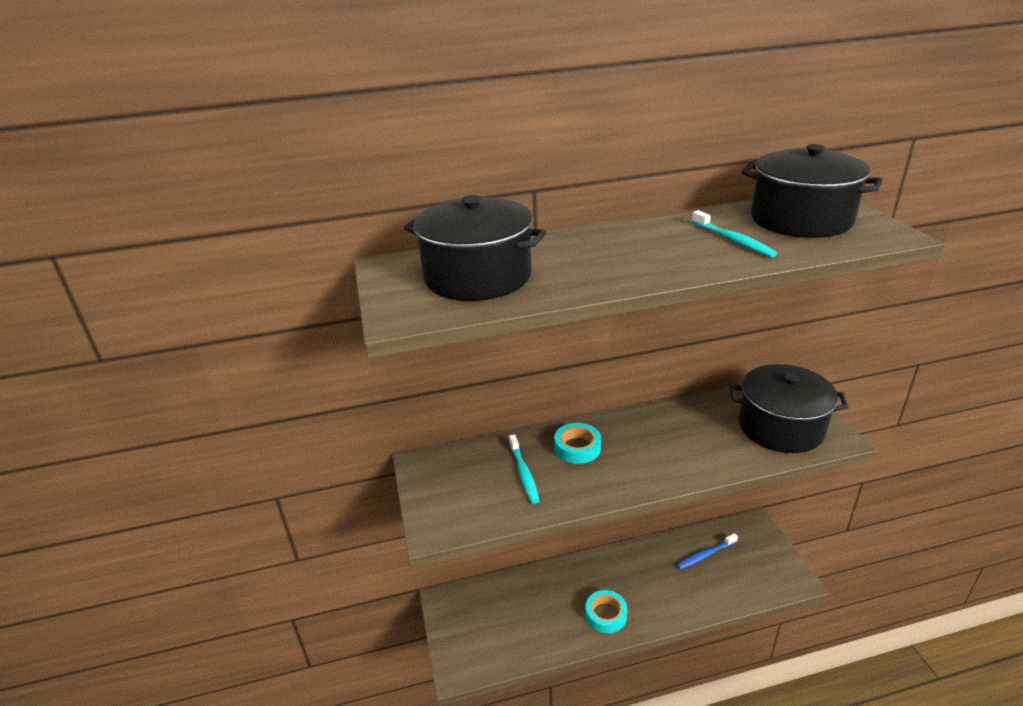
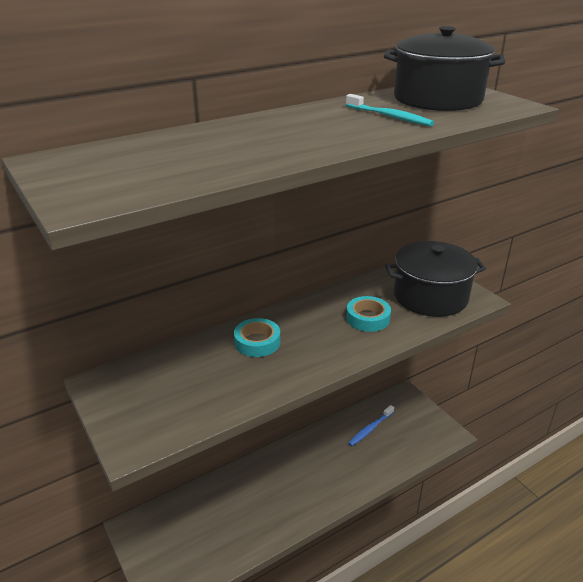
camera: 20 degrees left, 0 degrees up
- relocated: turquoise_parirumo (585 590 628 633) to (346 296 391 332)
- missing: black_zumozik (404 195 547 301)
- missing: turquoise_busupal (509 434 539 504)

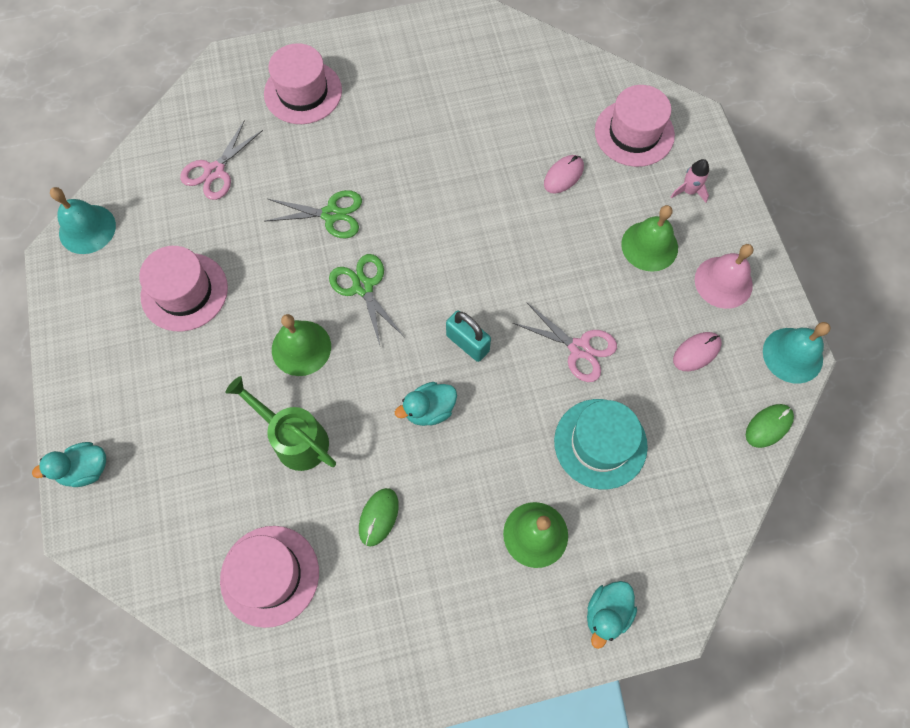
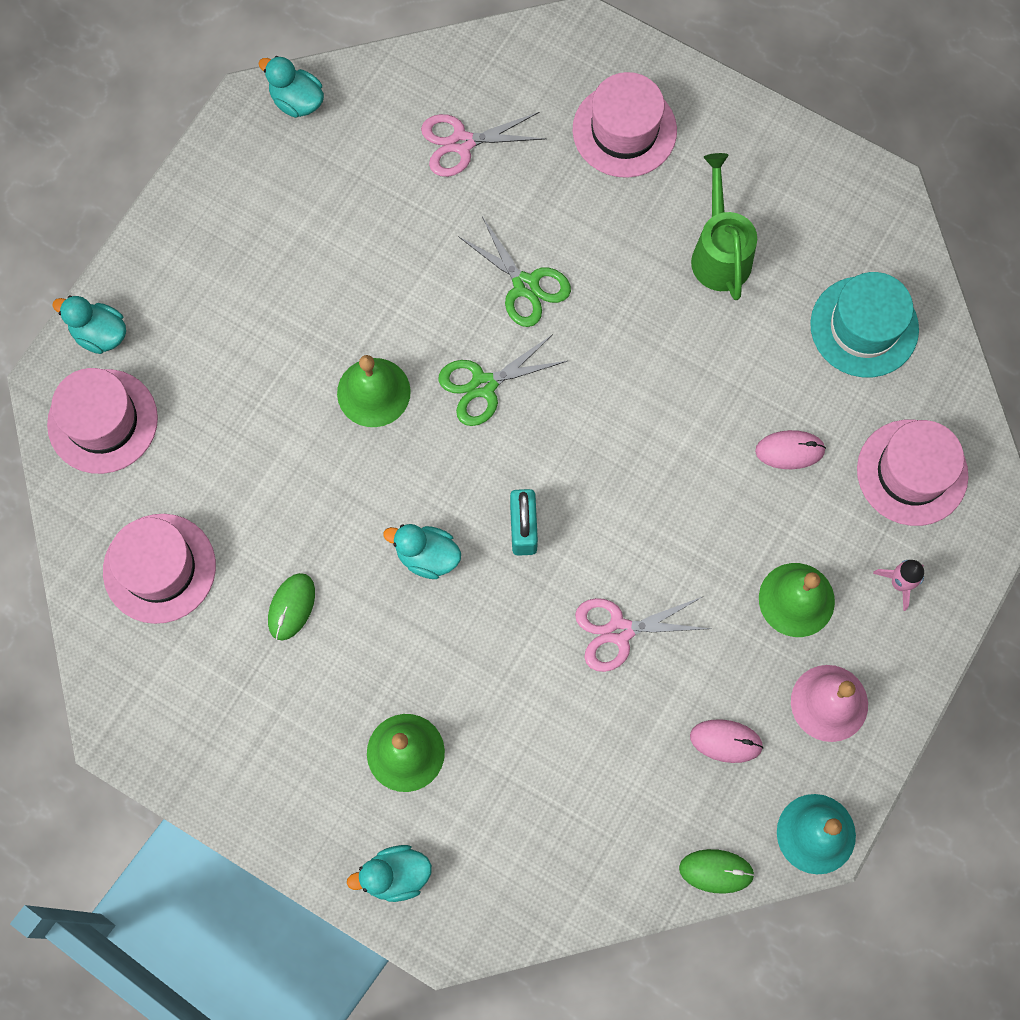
camera: 45 degrees right, 5 degrees up
- relocated: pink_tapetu (139 246 228 331) to (47 368 158 474)
- exchanged: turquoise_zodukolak (50 187 116 254) to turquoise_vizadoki (258 56 324 118)
- spun: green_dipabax (359 488 399 547) = (268 573 315 641) 45 degrees counterclockwise
- spun: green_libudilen (329 254 404 345) = (438 334 567 426) 135 degrees counterclockwise
- spun: pink_libudilen (513 303 617 382) = (575 596 711 672) 90 degrees clockwise
- relocated: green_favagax (225 376 336 471) to (691 153 757 300)
- relocated: turquoise_tapetu (554 399 648 489) to (810 272 919 377)

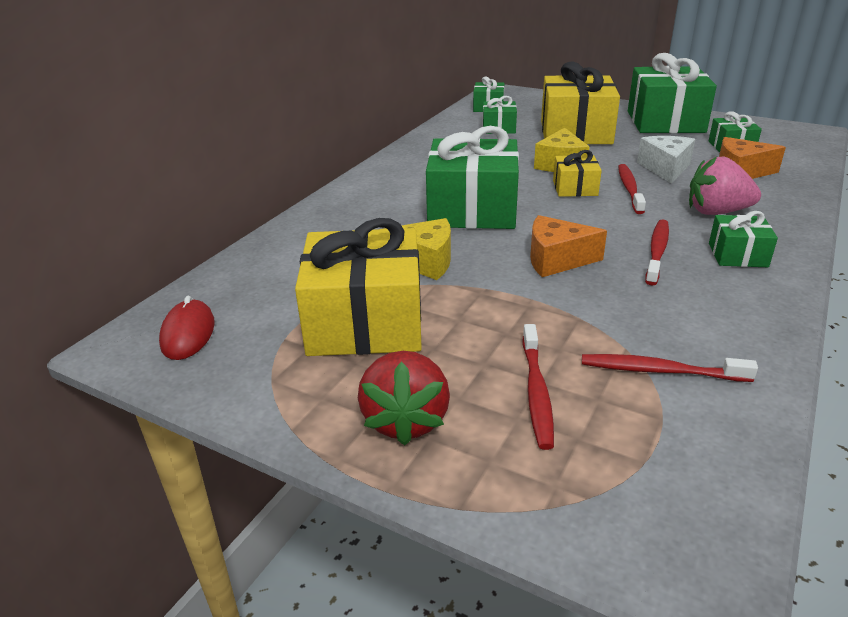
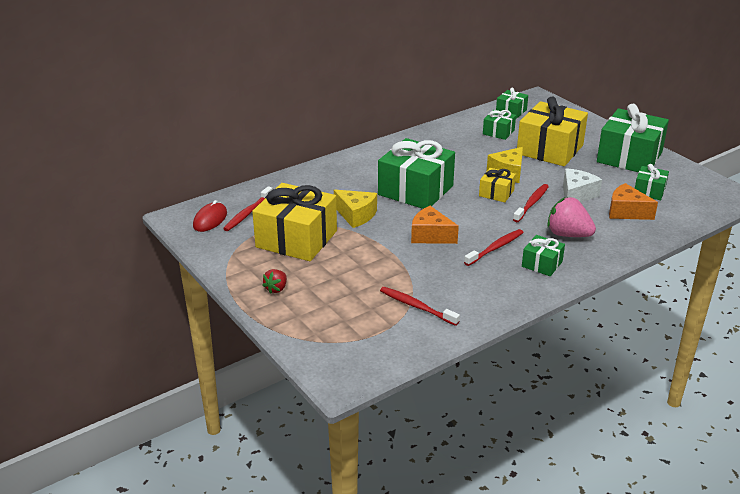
camera: 25 degrees right, 0 degrees up
- relocated: red_busupal (523 324 554 450) to (223 186 272 231)
- size: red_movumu (358 351 450 445) = (262 269 287 294) x0.55

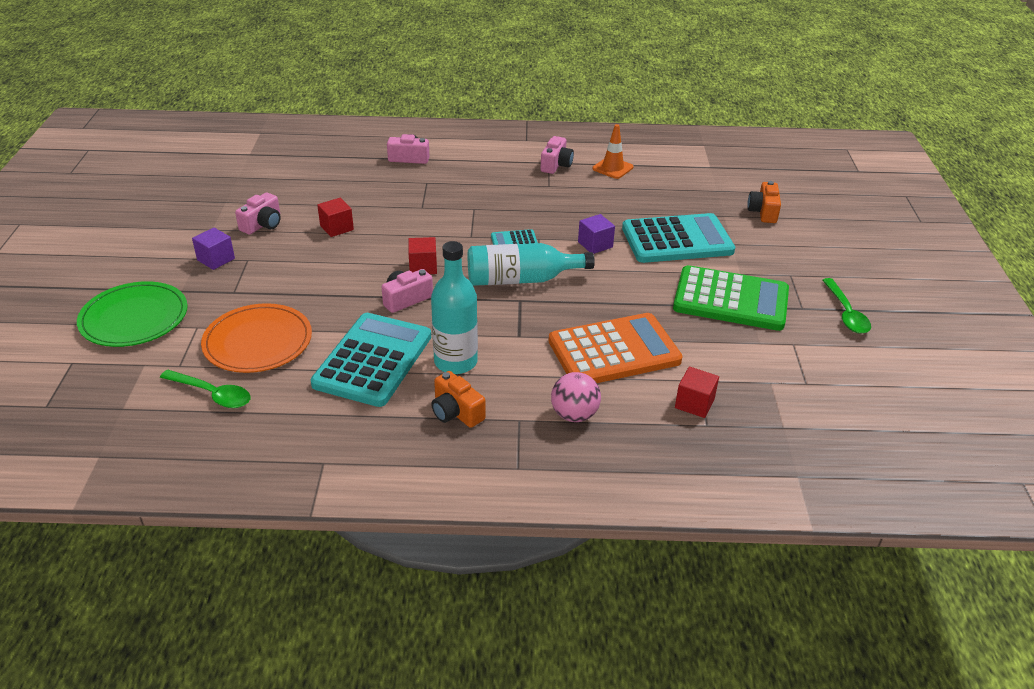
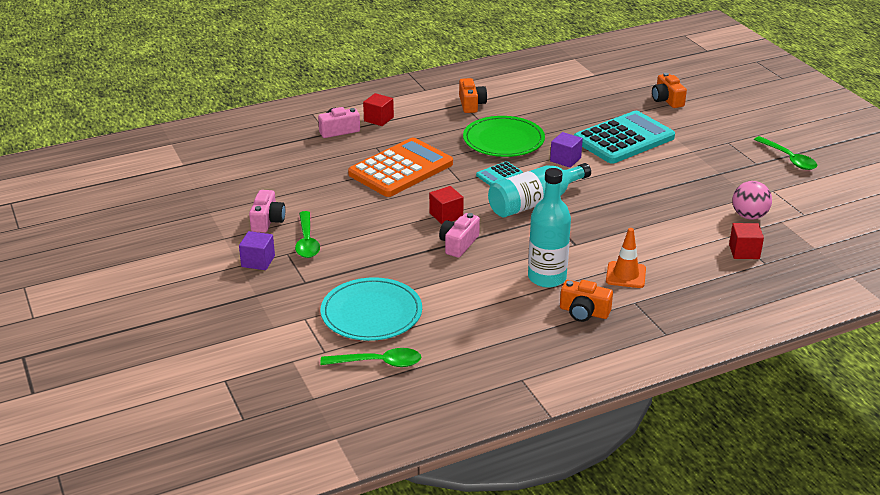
camera: 25 degrees left, 5 degrees down
- appeared: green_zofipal (295 211 320 258)
- colour: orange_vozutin (201 303 312 373) to turquoise_vozutin (320 277 422 341)
- relocated: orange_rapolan (549 313 682 383) to (348 138 453 197)
- relocated: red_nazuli (317 198 354 237) to (363 93 394 126)
- colour: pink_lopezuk (540 136 574 174) to orange_lopezuk (459 78 487 113)
- relocated: green_vozutin (77 281 188 347) to (463 116 545 157)
- relocated: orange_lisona (592 124 634 179) to (606 228 646 288)
- relocated: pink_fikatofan (551 372 601 422) to (732 181 772 220)
- missing: turquoise_rapolan (311 313 431 407)
- missing: green_rapolan (673 265 789 331)

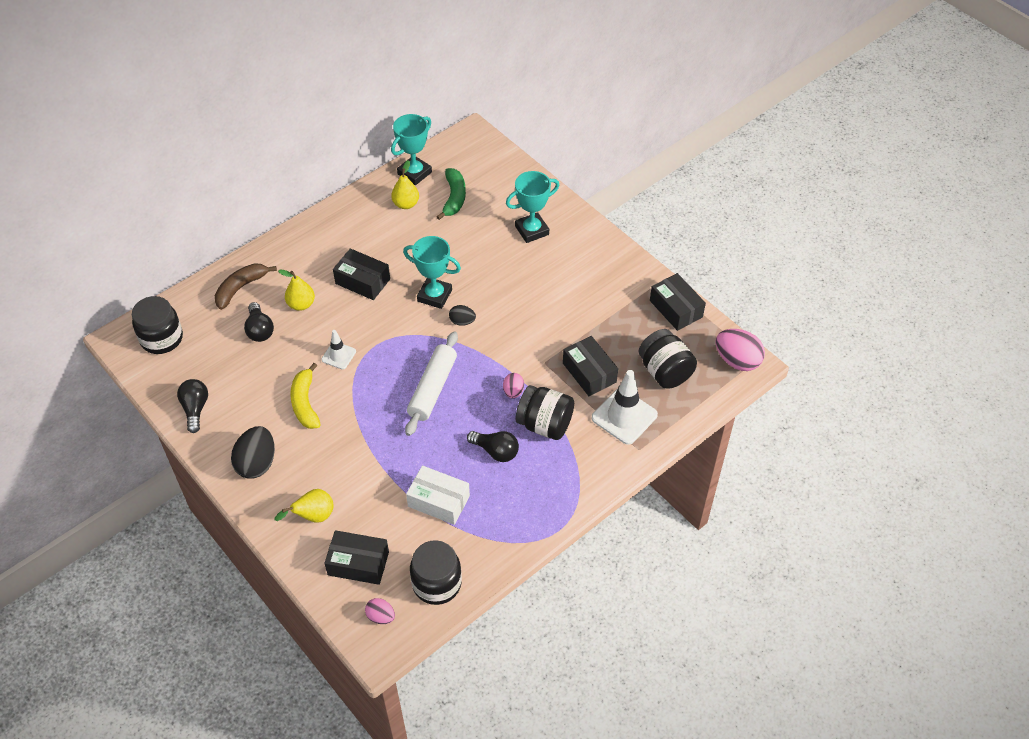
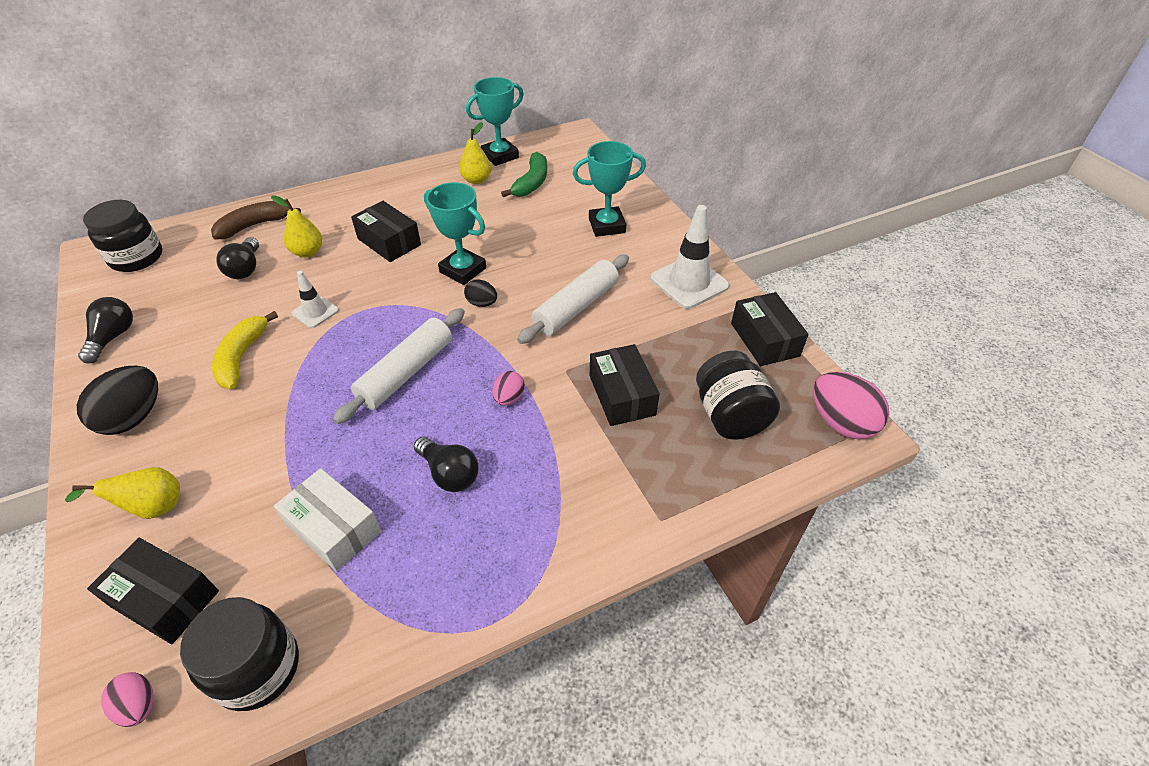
camera: 15 degrees right, 5 degrees down
- appeared: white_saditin (517 254 629 344)
- relocated: white_lisona (592 370 658 445) to (650 205 729 309)
- missing: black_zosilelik (516 385 574 440)

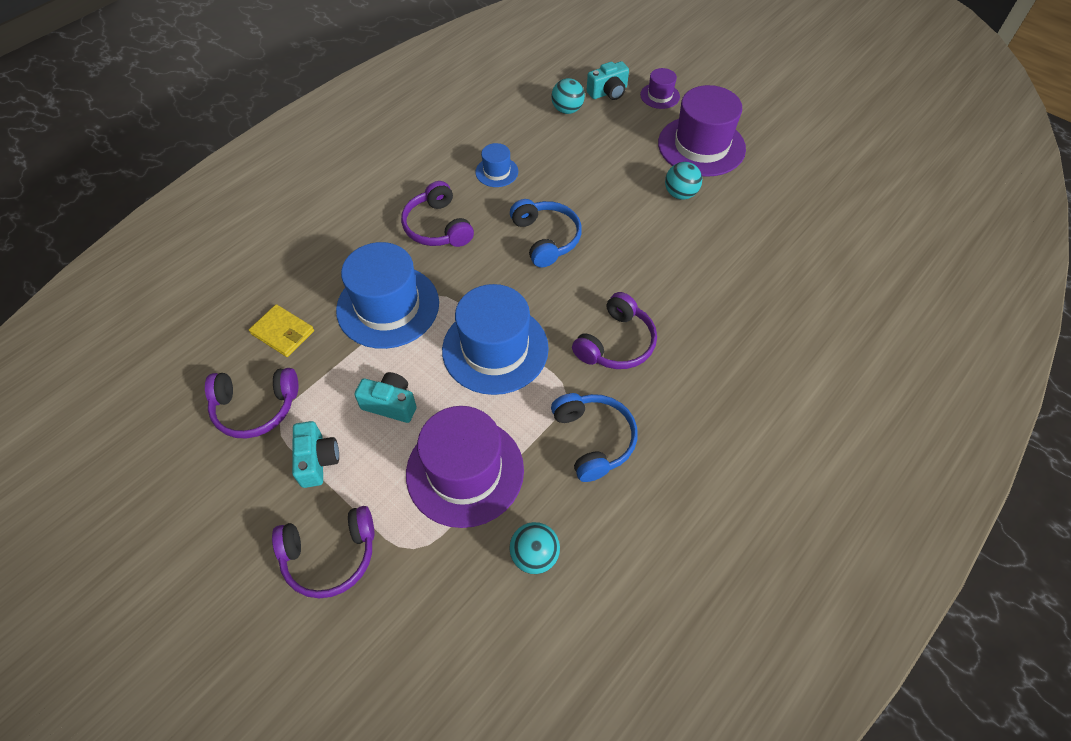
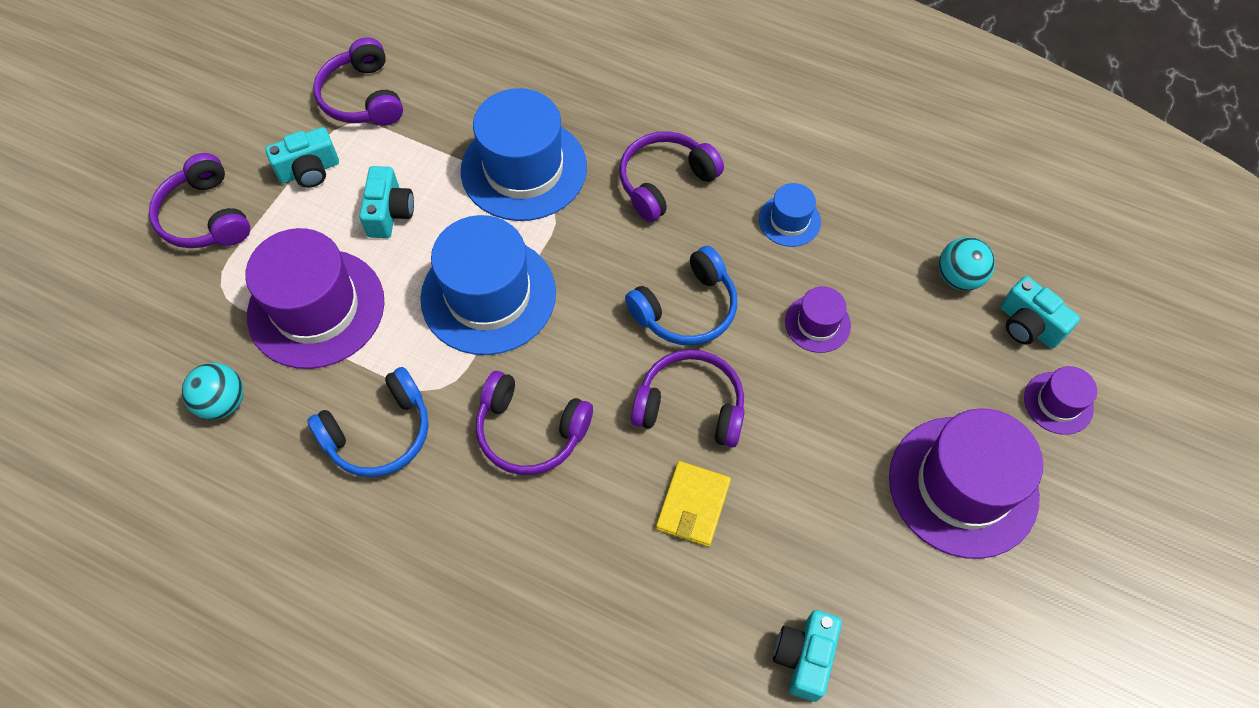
camera: 75 degrees right, 5 degrees up
- appeared: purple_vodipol (631 349 745 447)
- relocated: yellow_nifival (249 304 314 357) to (656 461 731 547)
- appeared: turquoise_lopezuk (773 610 842 702)
- appeared: purple_tapetu (785 287 851 353)
- missing: turquoise_fikatofan (665 162 702 199)

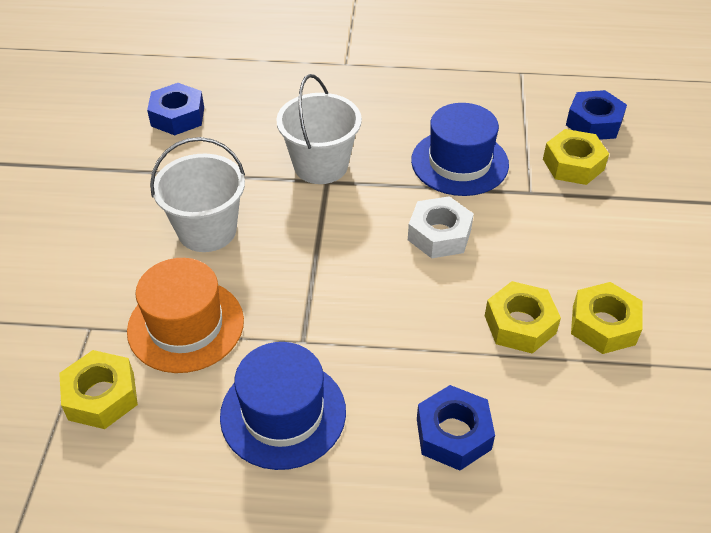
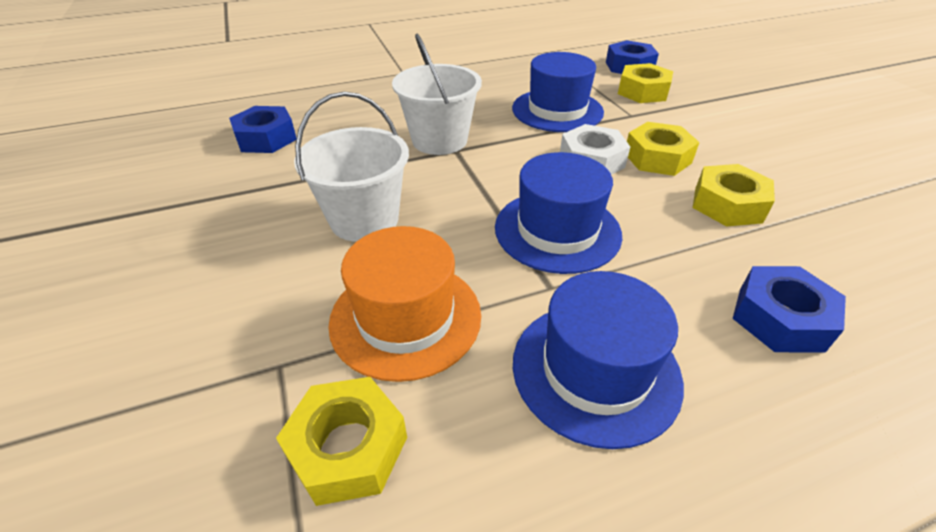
camera: 25 degrees left, 5 degrees down
- appeared: blue_tapetu (495 152 622 274)
- relocated: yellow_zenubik (571 282 642 354) to (627 122 700 176)

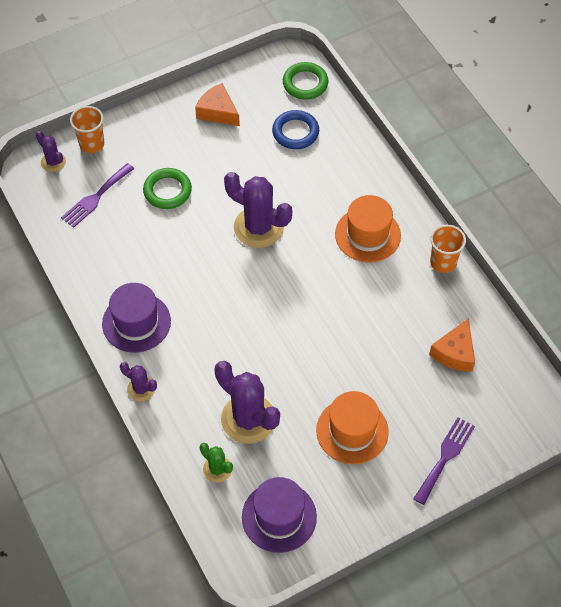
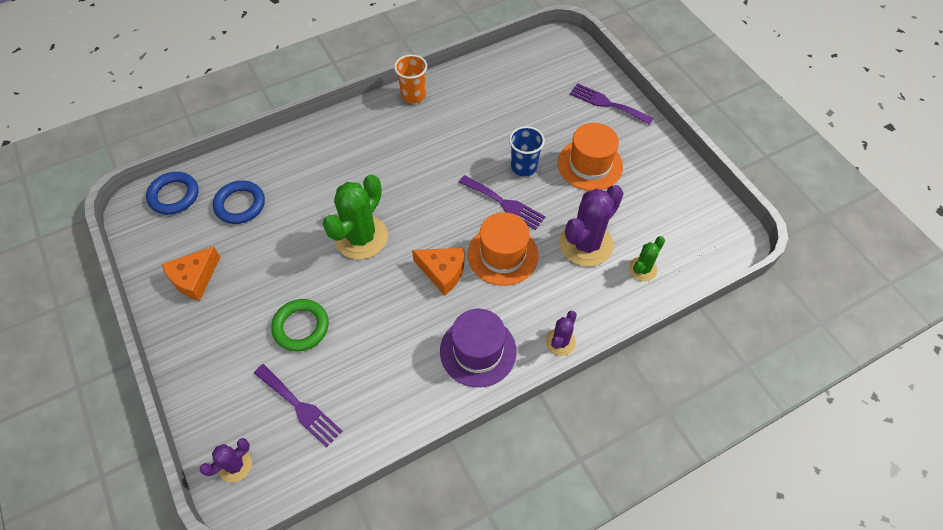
camera: 90 degrees left, 0 degrees up
- colour: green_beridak (283 62 329 100) to blue_beridak (146 172 198 215)
- colour: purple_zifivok (224 172 292 248) to green_zifivok (323 174 388 260)
- relocated: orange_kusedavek (429 318 475 371) to (412 248 465 296)
- appeared: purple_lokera (459 175 545 230)
- relocated: orange_tapetu (335 195 401 263) to (468 212 538 286)
- appeared: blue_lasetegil (509 126 545 177)
- missing: orange_lasetegil (70 106 104 153)
- missing: purple_tapetu (242 477 317 553)

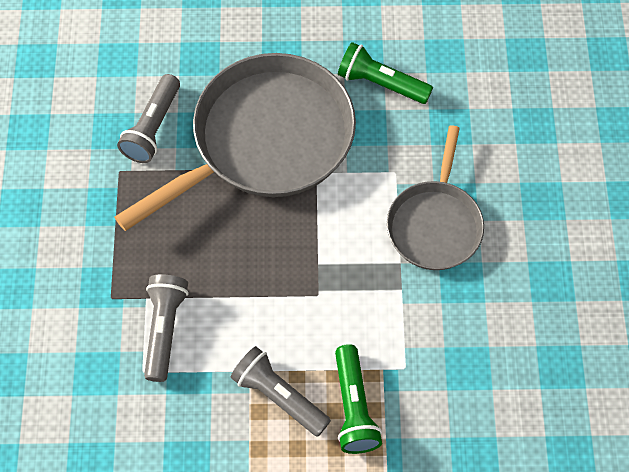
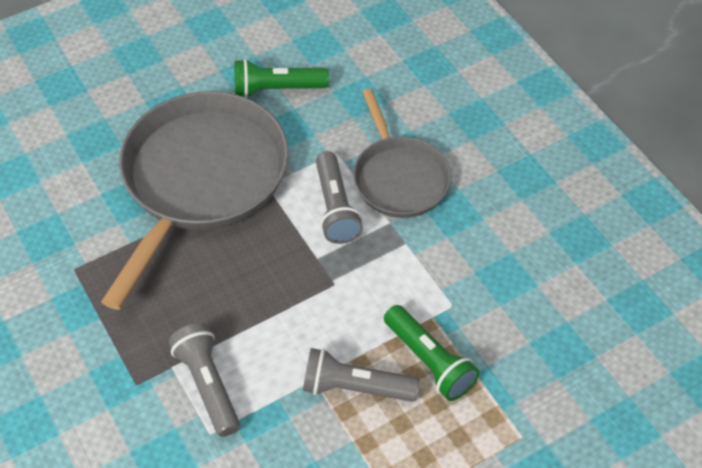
camera: 30 degrees left, 10 degrees down
- relocated: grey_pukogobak (117 74 180 163) to (316 151 363 244)

